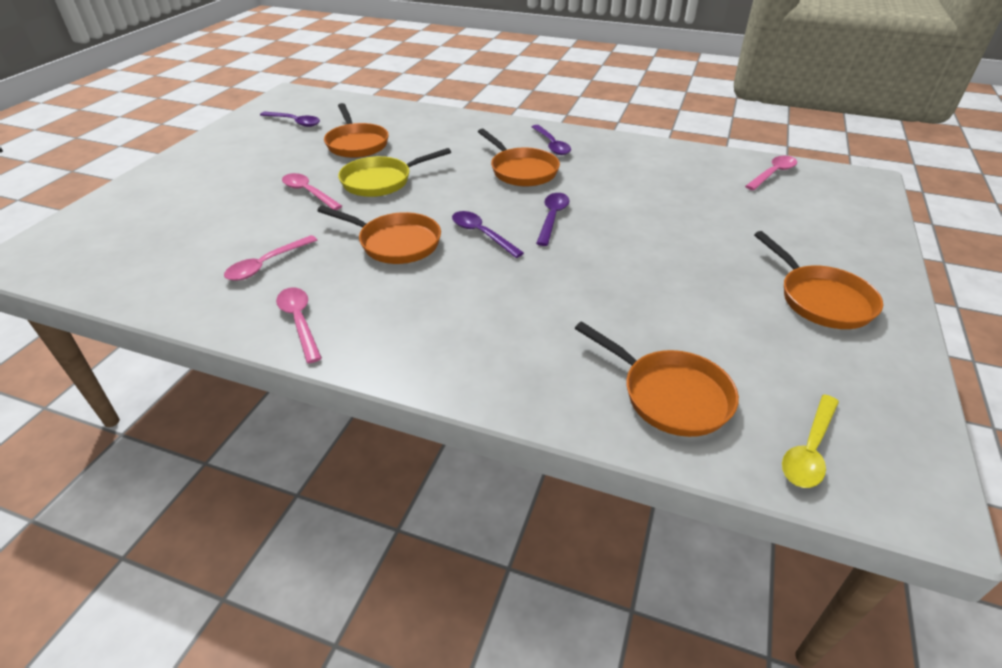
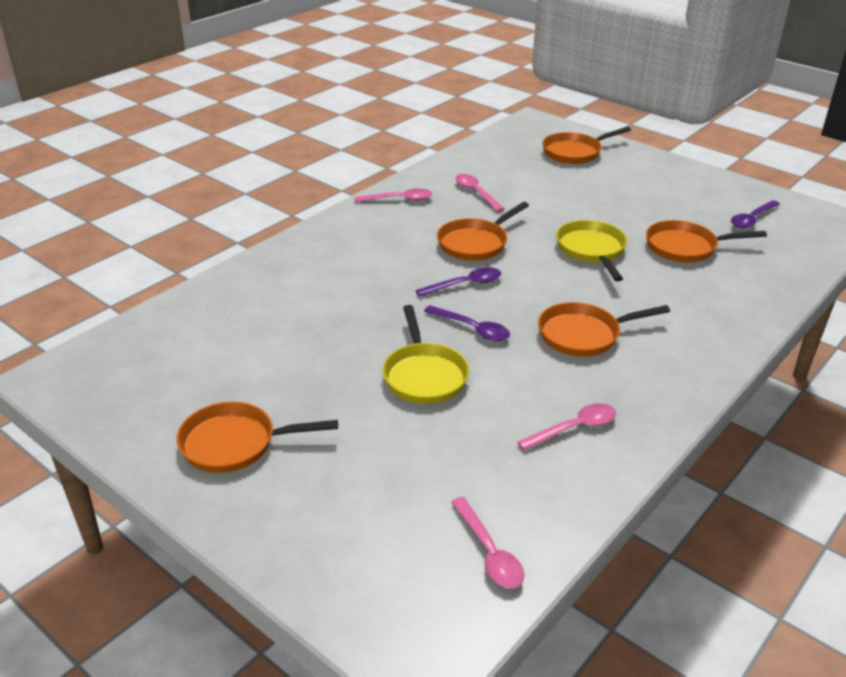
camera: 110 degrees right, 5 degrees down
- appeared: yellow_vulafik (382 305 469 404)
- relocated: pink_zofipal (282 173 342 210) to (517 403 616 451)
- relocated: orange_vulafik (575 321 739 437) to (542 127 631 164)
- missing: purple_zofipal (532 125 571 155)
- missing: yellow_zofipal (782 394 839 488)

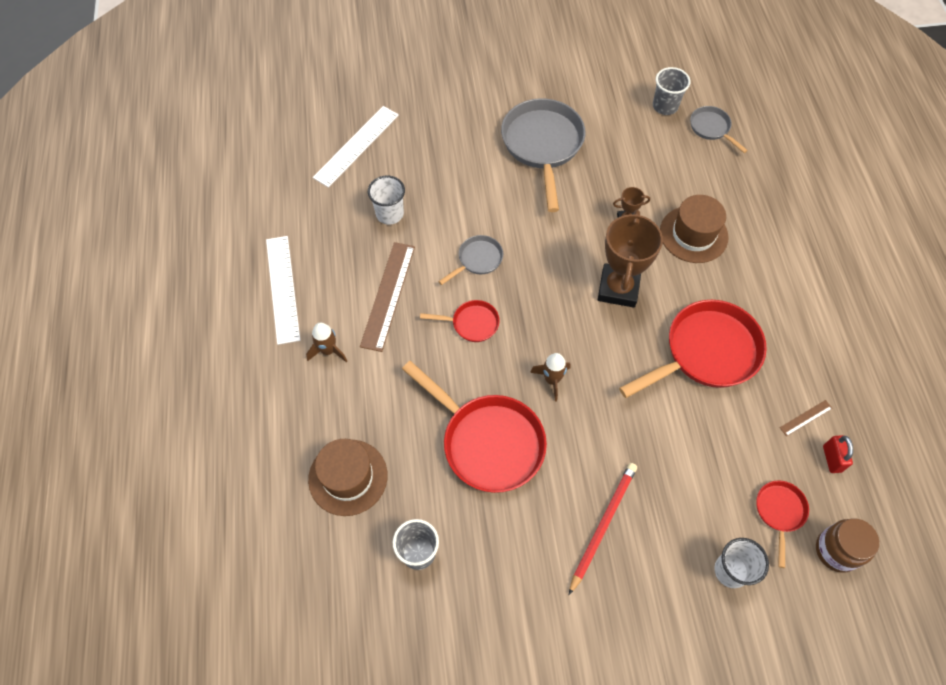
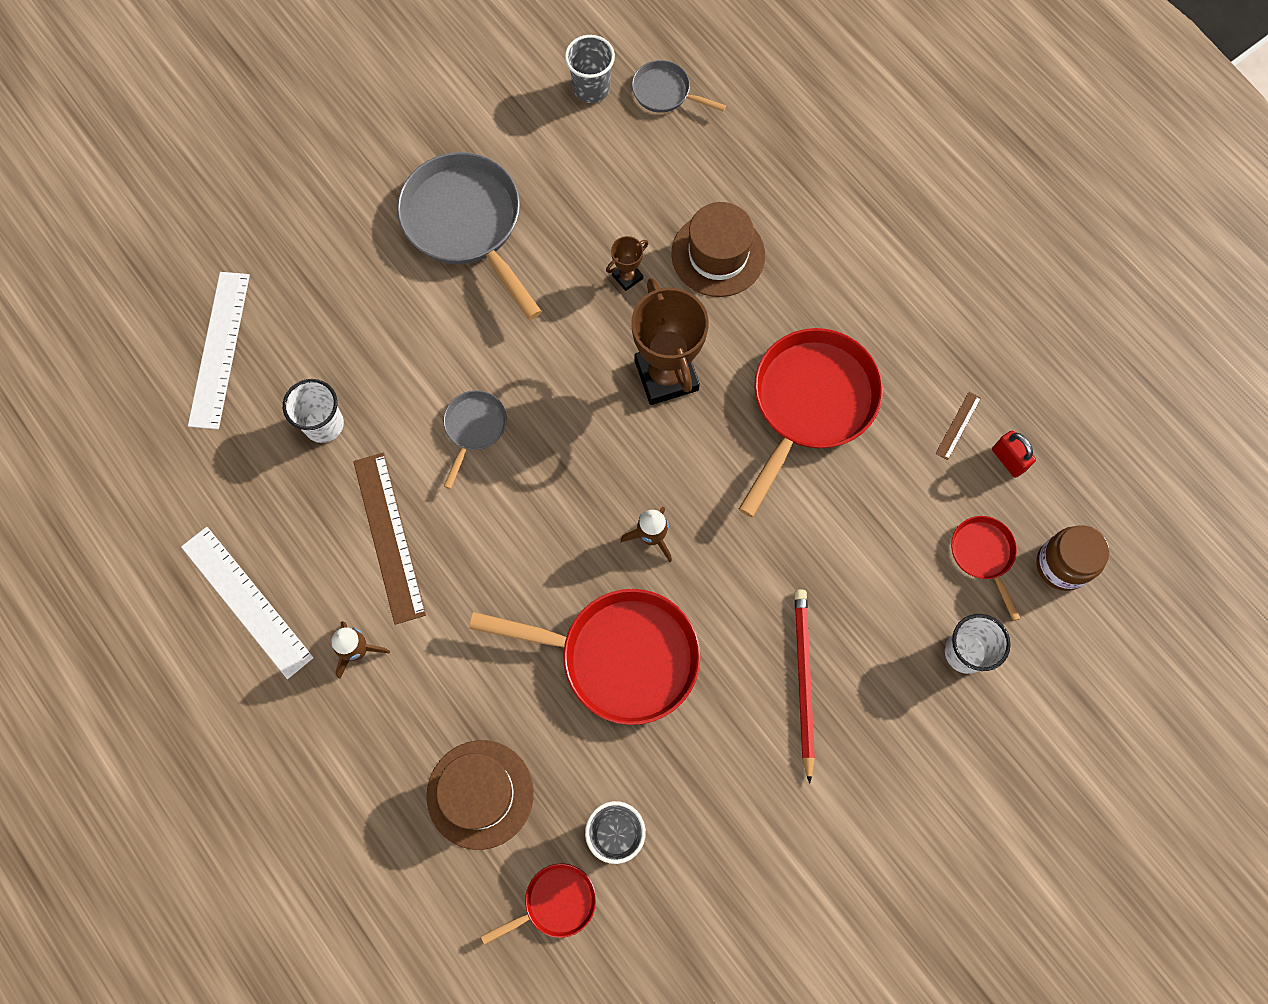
camera: 30 degrees left, 10 degrees up
- relocated: red_vulafik (420 300 500 342) to (481 863 596 945)

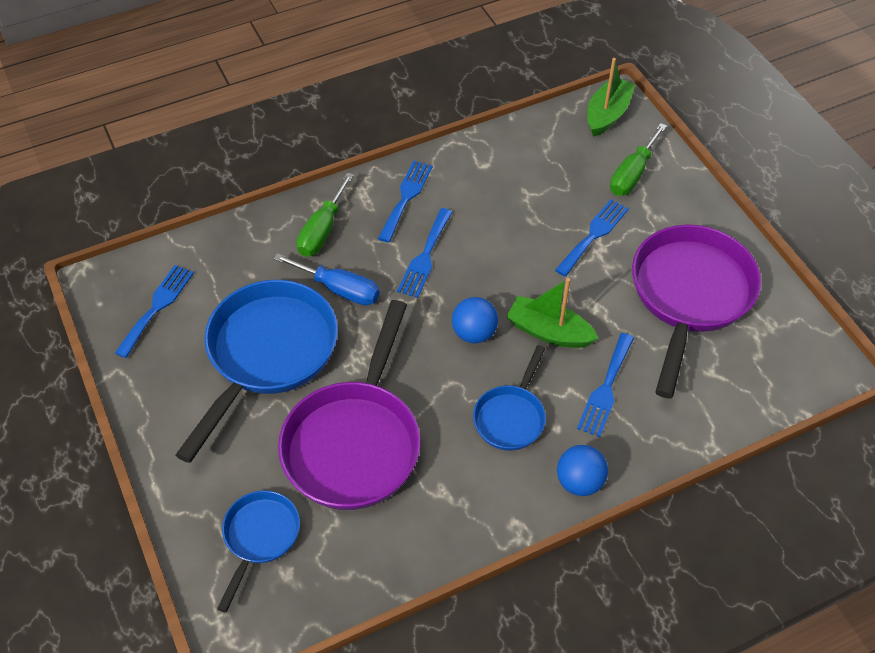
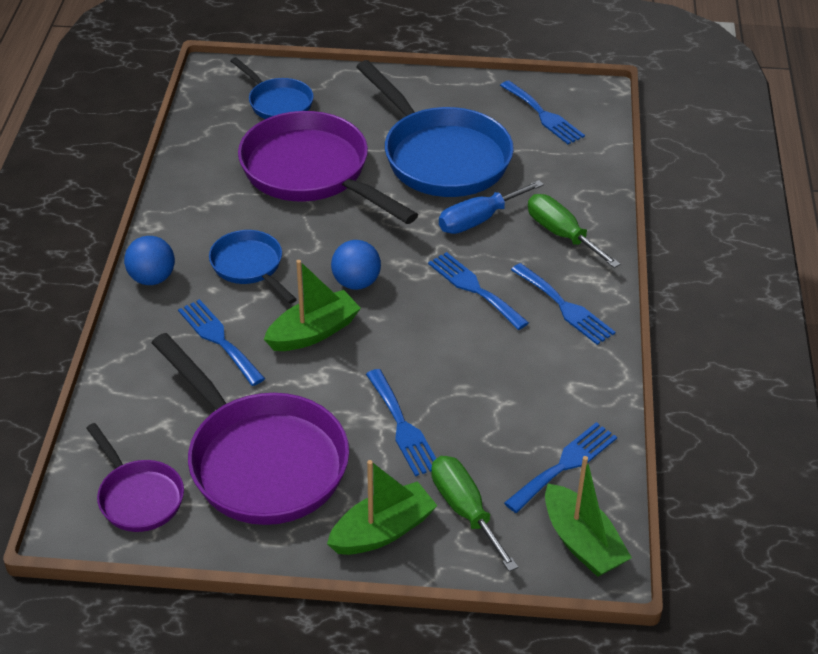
camera: 120 degrees right, 10 degrees down
- appeared: purple_vulafik (86 423 184 532)
- appeared: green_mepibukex (327 460 437 555)
- appeared: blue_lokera (504 422 617 513)

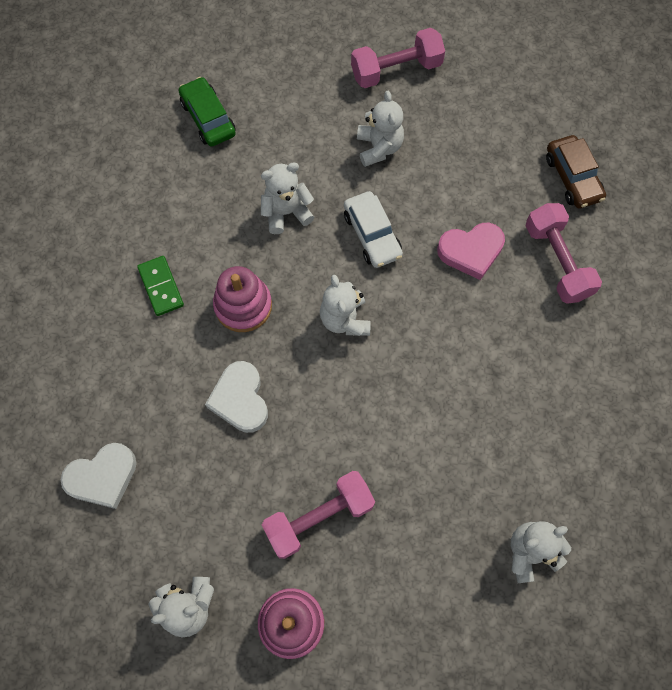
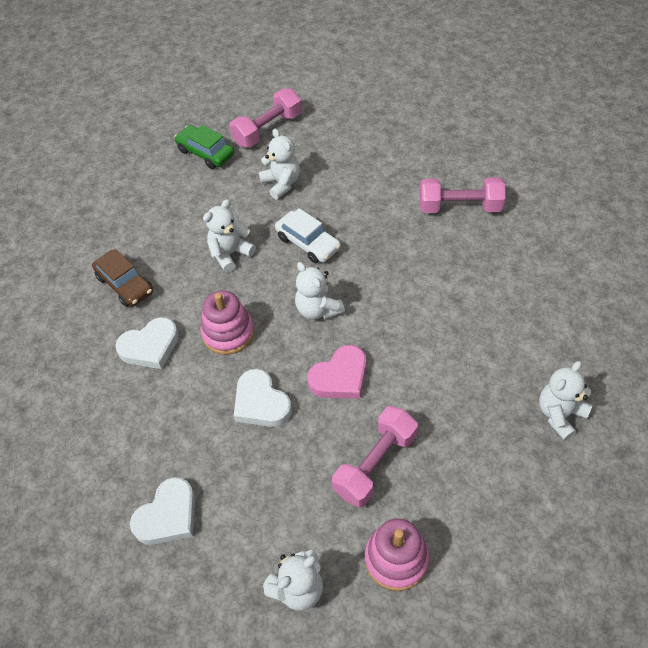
camera: 20 degrees left, 15 degrees down
- relocated: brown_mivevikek (546 135 606 209) to (92 249 153 307)
- exchanged: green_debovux (137 256 184 316) to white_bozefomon (115 317 179 369)
- relocated: green_mivevikek (179 77 236 147) to (174 125 234 169)
- relocated: pink_bozefomon (437 223 505 280) to (307 345 366 399)
- spun: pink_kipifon (526 203 602 304) = (420 177 505 213) 45 degrees counterclockwise

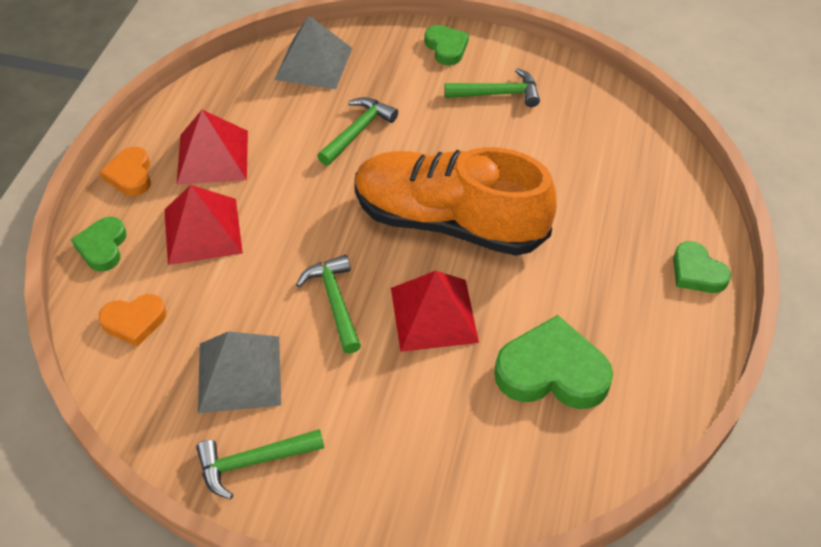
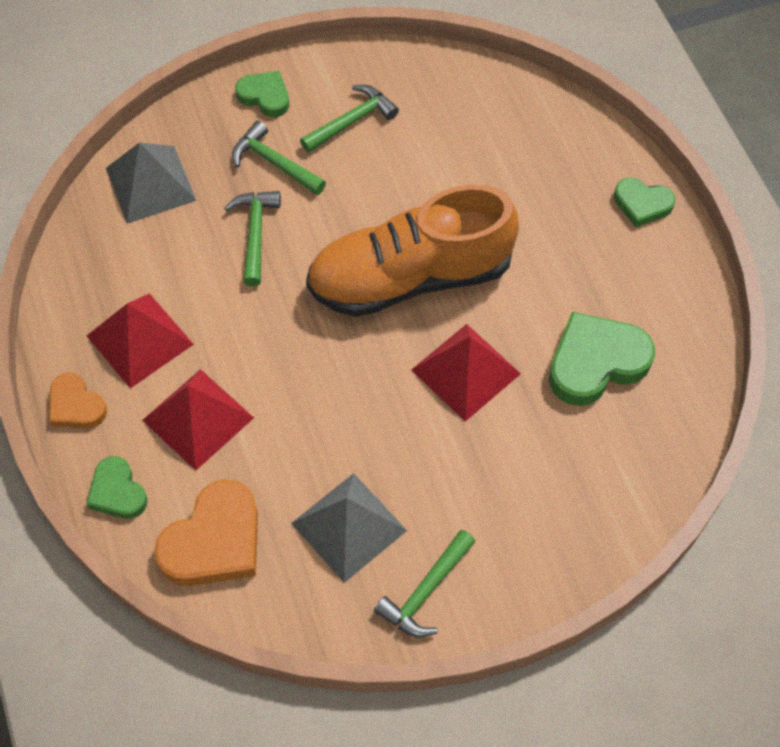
camera: 35 degrees left, 10 degrees up
- size: orange_bozefomon (98 294 167 347) = (154 479 258 586) x1.71
- relocated: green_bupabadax (296 255 361 354) to (232 120 326 195)

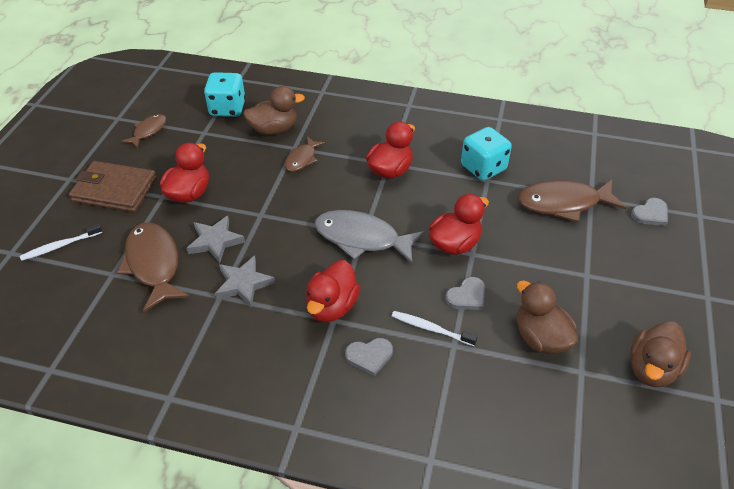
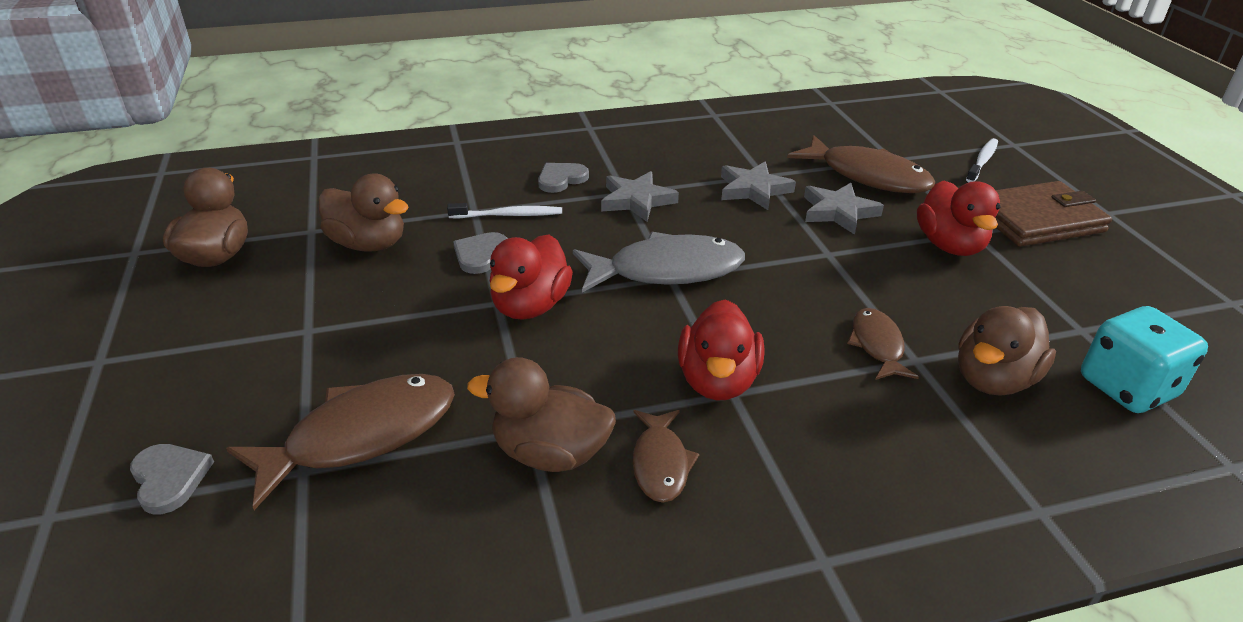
camera: 150 degrees right, 10 degrees down
- spun: grey_bozefomon (631 198 668 226) = (130 444 214 514) 120 degrees clockwise
- exchanged: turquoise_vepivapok (461 127 512 181) to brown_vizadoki (467 357 616 472)
- exchanged: red_vizadoki (306 260 360 322) to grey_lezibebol (601 171 679 222)
- relocated: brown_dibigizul (121 114 166 148) to (632 410 699 503)

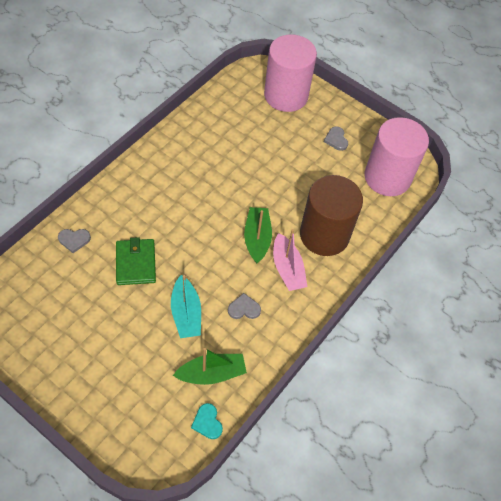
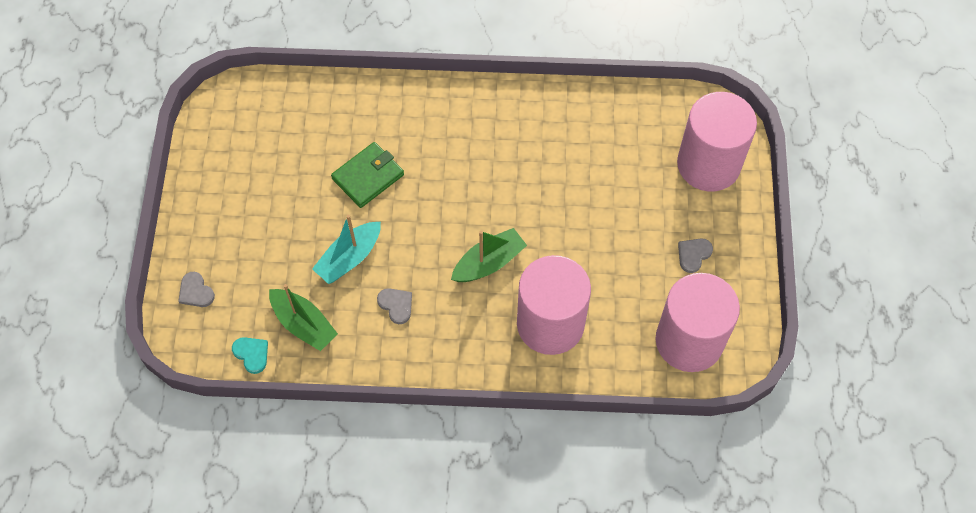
camera: 60 degrees right, 5 degrees up
- relocated: grey_bozefomon (58 229 91 253) to (178 272 215 307)
- spun: turquoise_bozefomon (191 403 223 439) = (232 337 268 374) 105 degrees clockwise
- colour: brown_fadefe (300 175 363 256) to pink_fadefe (517 255 591 355)
- missing: pink_mepibukex (273 229 308 291)

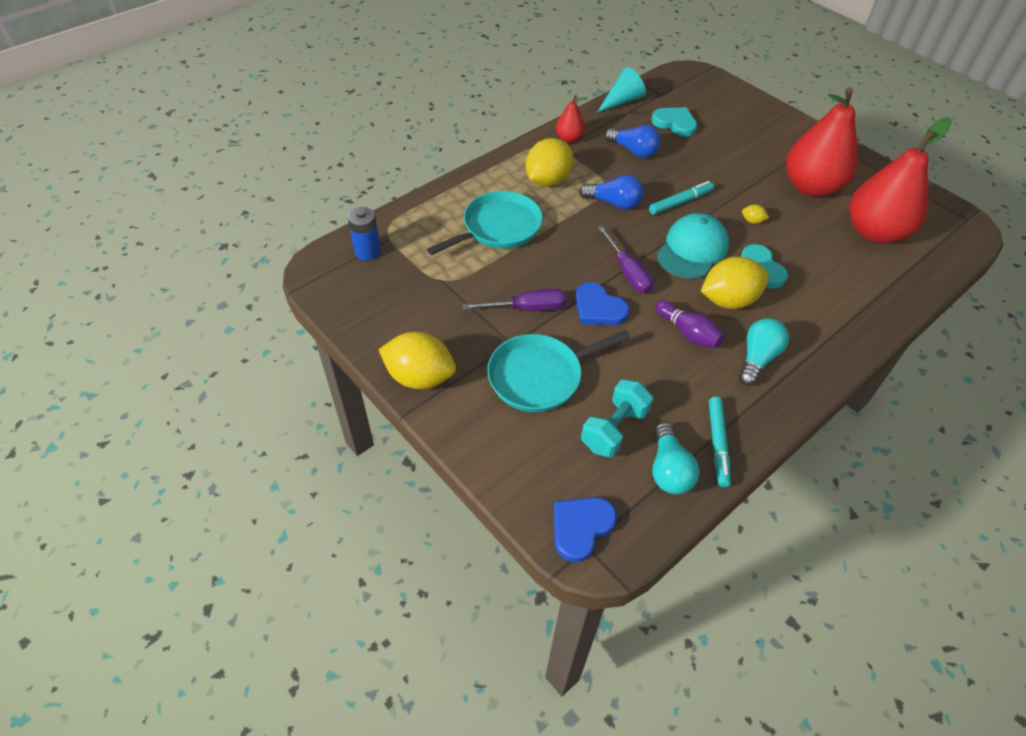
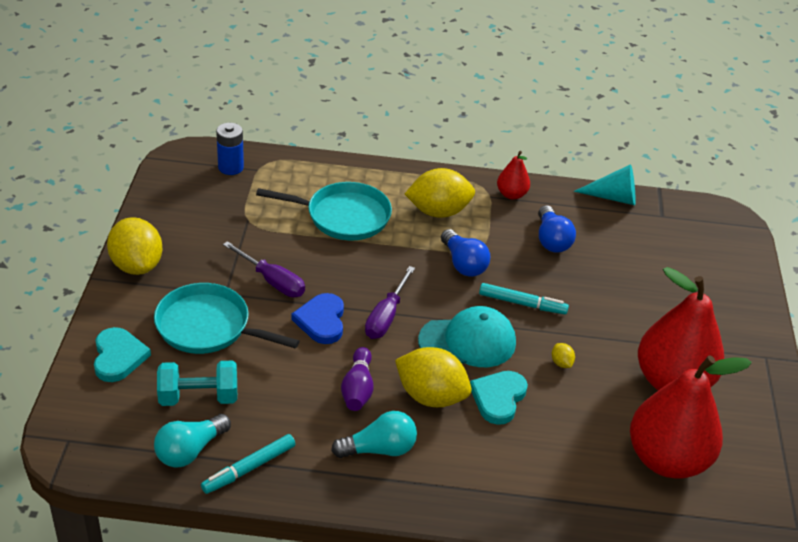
camera: 45 degrees right, 10 degrees down
- relocated: turquoise_bozefomon (651 107 697 137) to (94 327 151 382)
- missing: blue_bozefomon (554 497 617 562)

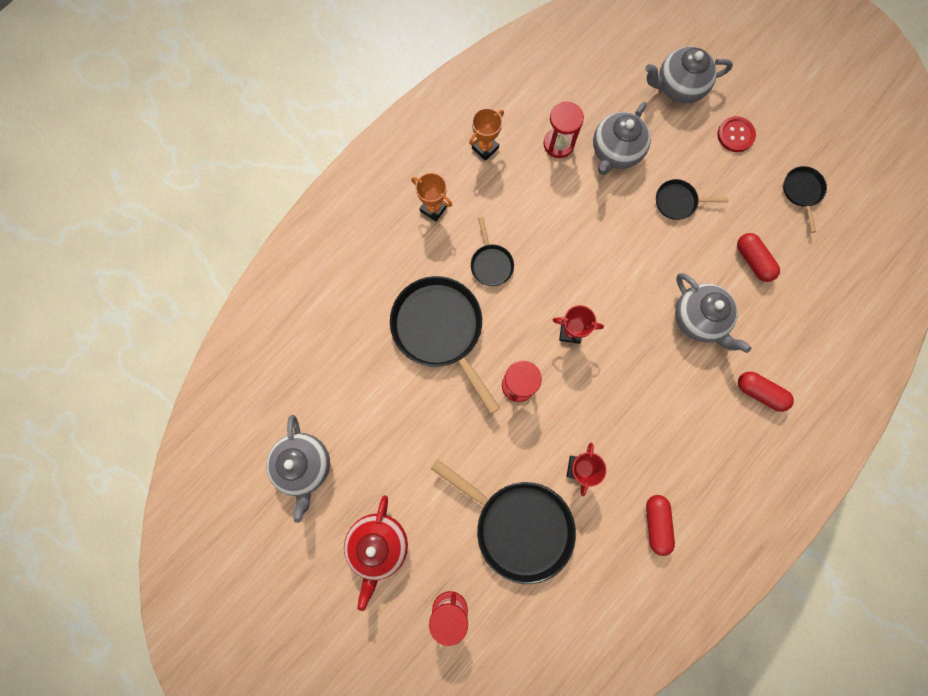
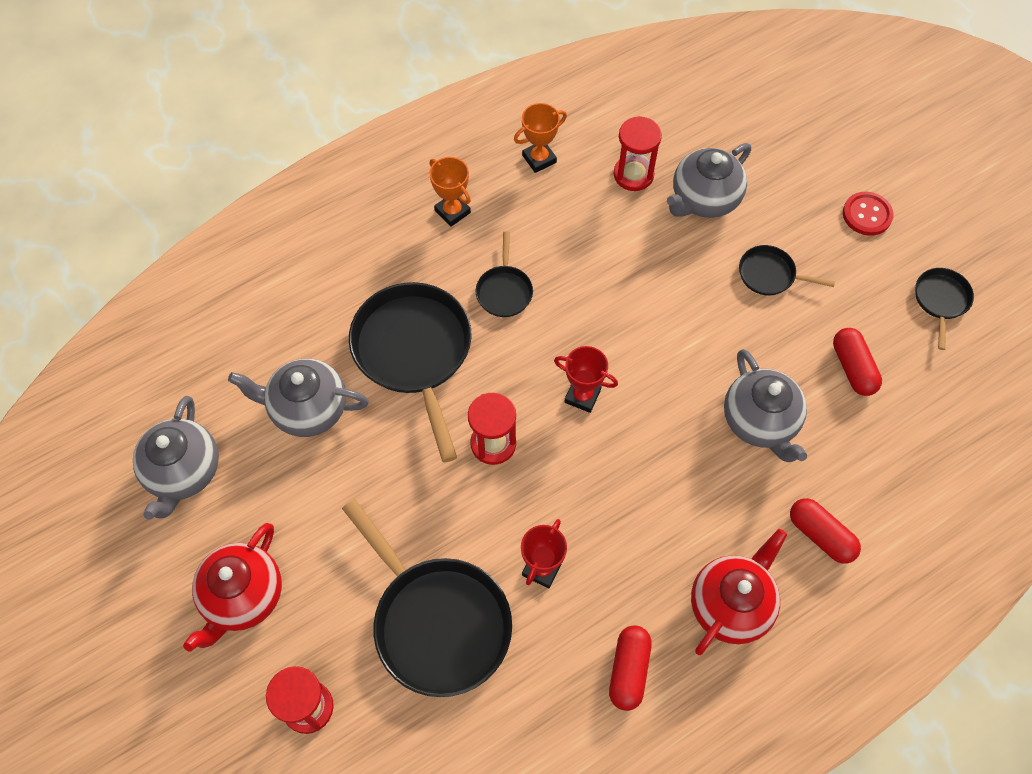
camera: 15 degrees right, 15 degrees down
- relocated: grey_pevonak (645 47 733 103) to (228 359 369 437)
- appeared: red_pevonak (691 529 787 655)

